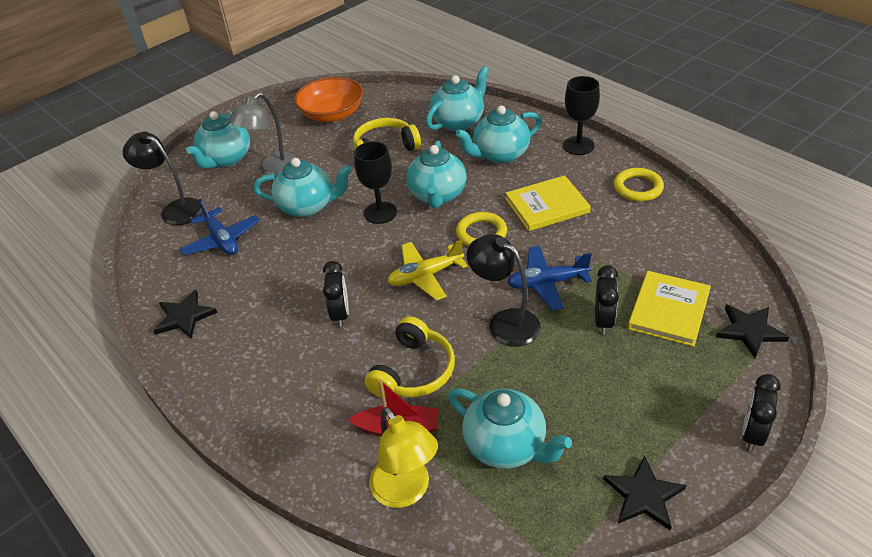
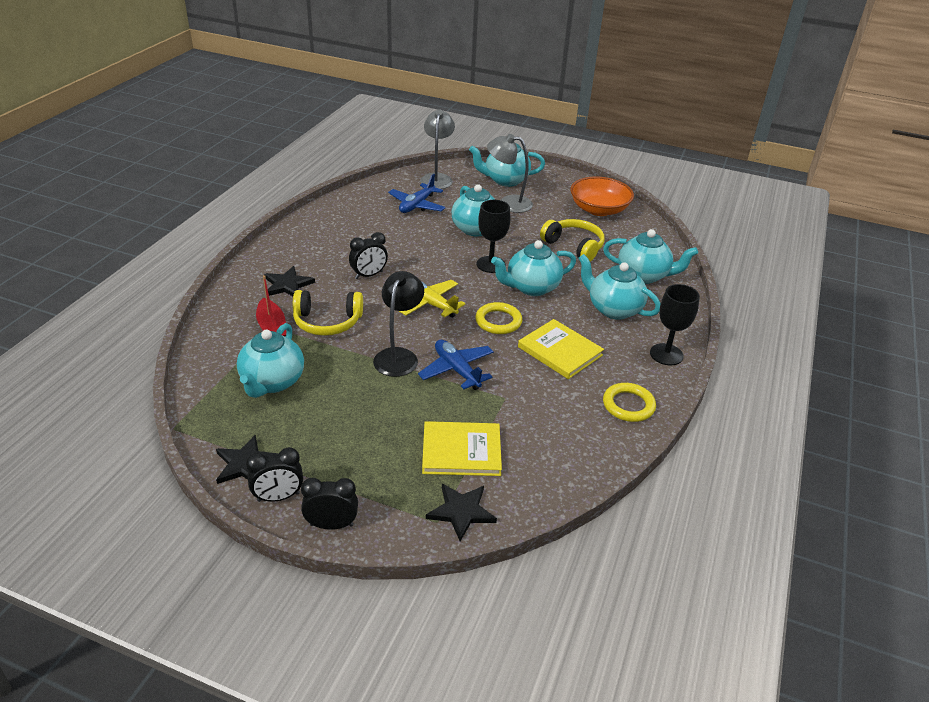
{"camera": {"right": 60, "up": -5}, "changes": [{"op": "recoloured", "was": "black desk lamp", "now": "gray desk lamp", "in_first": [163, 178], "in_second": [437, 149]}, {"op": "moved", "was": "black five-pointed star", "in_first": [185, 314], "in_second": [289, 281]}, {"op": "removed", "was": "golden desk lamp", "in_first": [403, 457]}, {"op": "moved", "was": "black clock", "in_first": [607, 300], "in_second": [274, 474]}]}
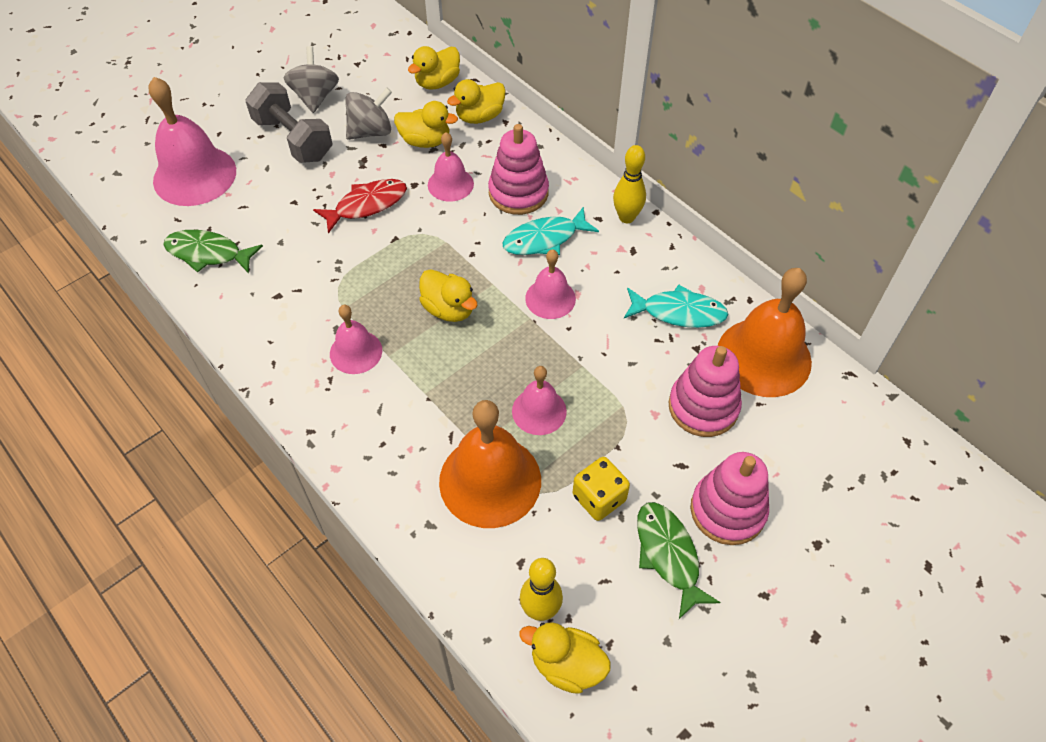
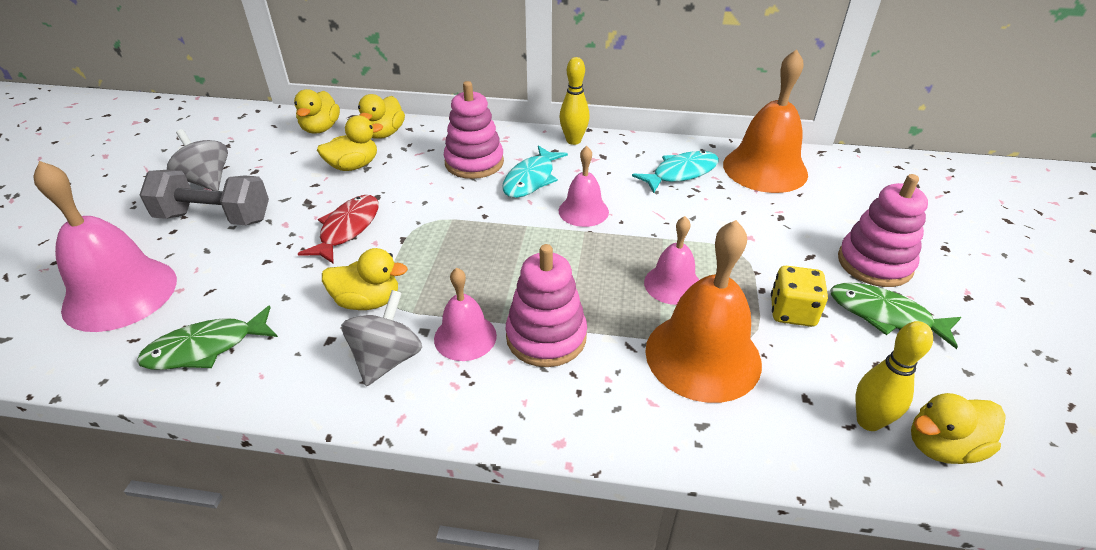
{"camera": {"right": -40, "up": -15}, "changes": [{"op": "moved", "was": "gray toy top", "in_first": [368, 114], "in_second": [381, 338]}, {"op": "moved", "was": "golden toy duck", "in_first": [448, 295], "in_second": [365, 279]}, {"op": "removed", "was": "pink hand bell", "in_first": [451, 167]}, {"op": "moved", "was": "pink ring stacker", "in_first": [705, 391], "in_second": [546, 305]}]}
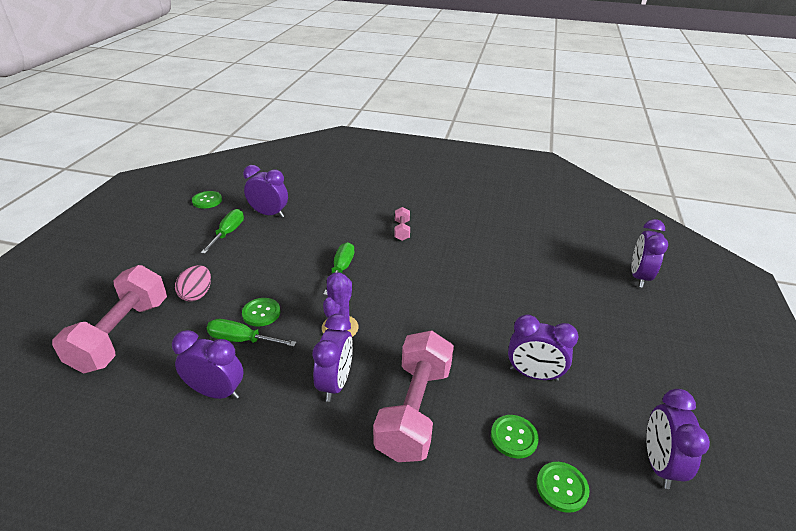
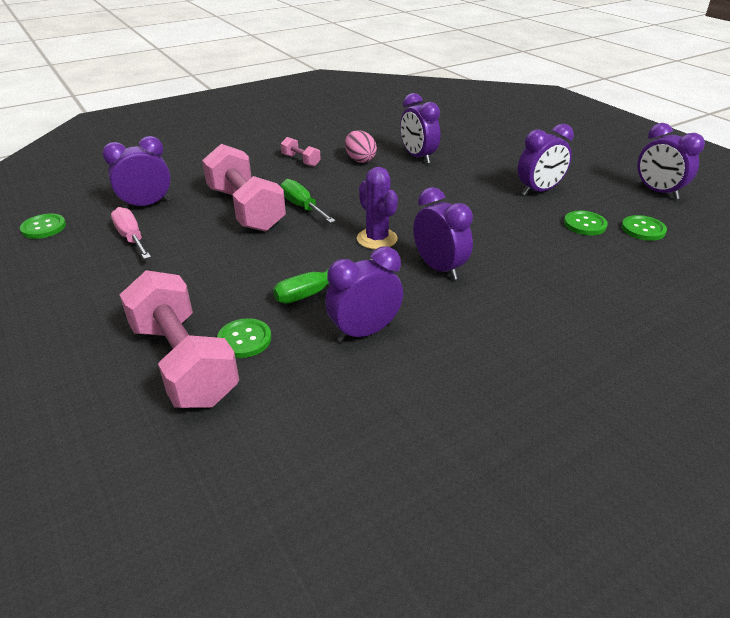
{"camera": {"right": -45, "up": 0}, "changes": [{"op": "moved", "was": "pink toy egg", "in_first": [193, 283], "in_second": [361, 146]}, {"op": "recoloured", "was": "leaf-green screwdriver", "now": "pink screwdriver", "in_first": [222, 231], "in_second": [131, 233]}, {"op": "moved", "was": "leaf-green shirt button", "in_first": [261, 312], "in_second": [244, 338]}, {"op": "moved", "was": "pink dumbbell", "in_first": [413, 396], "in_second": [244, 188]}, {"op": "moved", "was": "purple clock", "in_first": [649, 253], "in_second": [420, 128]}]}
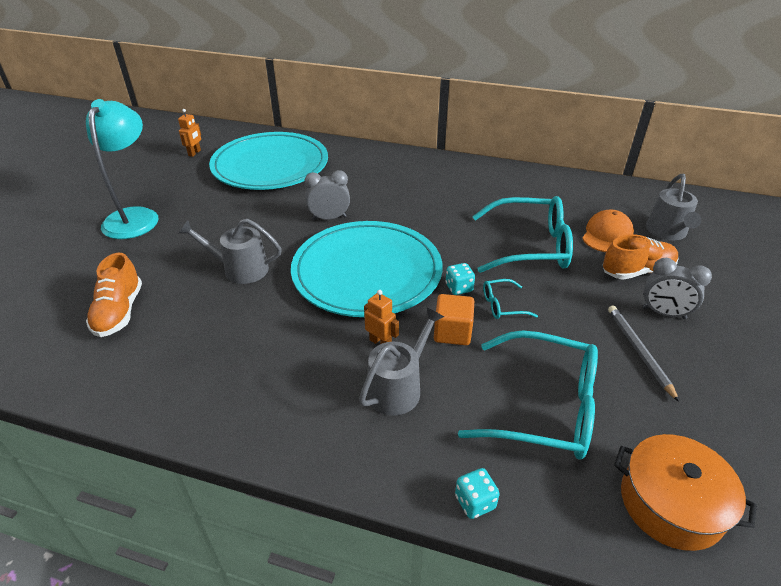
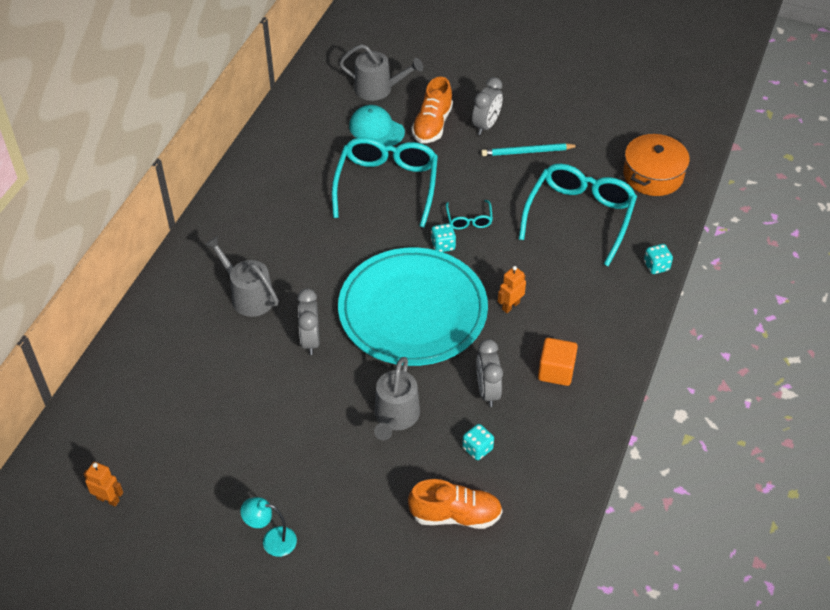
{"camera": {"right": -85, "up": 10}, "changes": [{"op": "resized", "was": "aqua desk lamp", "in_first": [122, 169], "in_second": [268, 527], "ratio": 0.49}, {"op": "removed", "was": "aqua plate", "in_first": [268, 161]}, {"op": "moved", "was": "gray watering can", "in_first": [401, 362], "in_second": [242, 276]}, {"op": "moved", "was": "bright orange block", "in_first": [454, 319], "in_second": [558, 362]}, {"op": "recoloured", "was": "bright orange cap", "now": "aqua cap", "in_first": [608, 230], "in_second": [377, 125]}, {"op": "turned", "was": "bright orange shoe", "in_first": [641, 257], "in_second": [432, 110], "clockwise": -150}, {"op": "recoloured", "was": "gray pencil", "now": "aqua pencil", "in_first": [643, 354], "in_second": [530, 149]}, {"op": "added", "now": "aqua game die", "in_second": [478, 442]}, {"op": "added", "now": "gray clock", "in_second": [489, 373]}]}
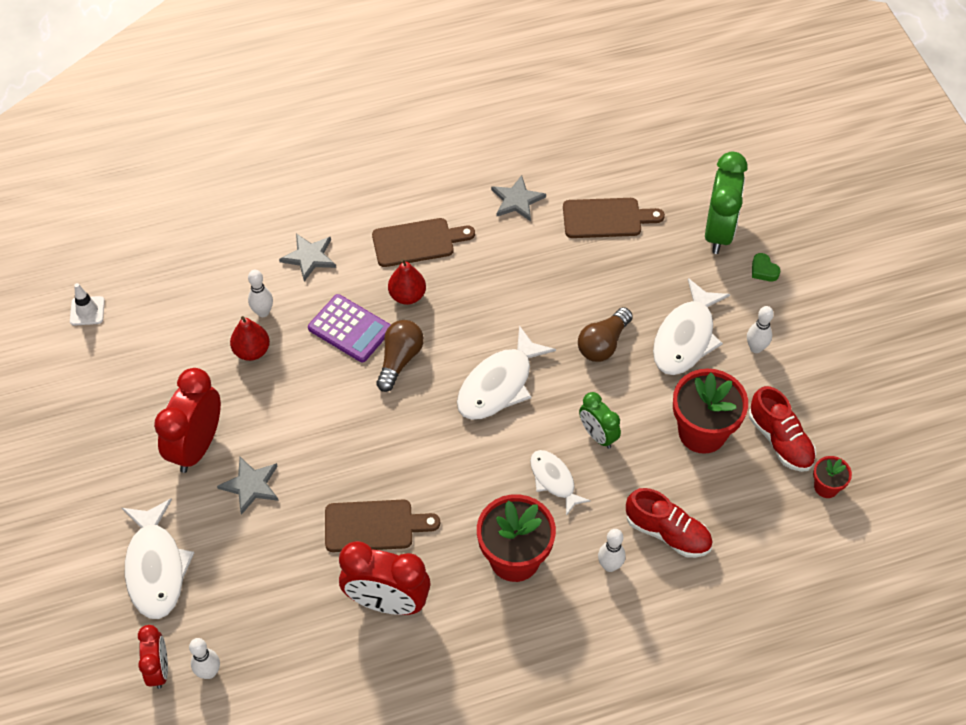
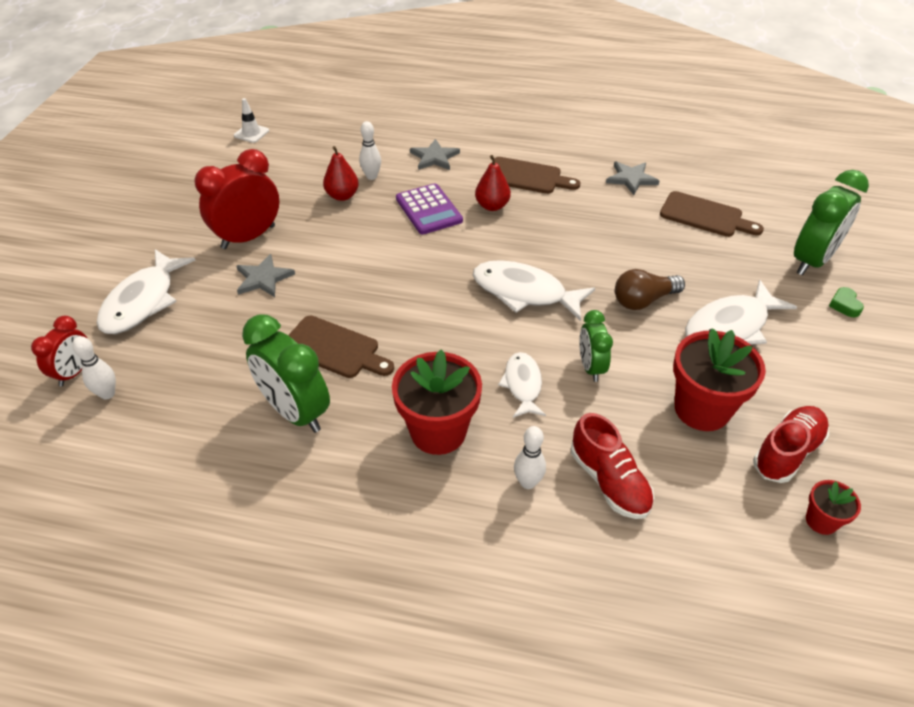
{"camera": {"right": 30, "up": -10}, "changes": [{"op": "recoloured", "was": "scarlet clock", "now": "leaf-green clock", "in_first": [384, 578], "in_second": [286, 373]}, {"op": "removed", "was": "brown bulb", "in_first": [400, 356]}, {"op": "turned", "was": "snow-white fish", "in_first": [506, 372], "in_second": [534, 290], "clockwise": 45}, {"op": "removed", "was": "snow-white skittle", "in_first": [760, 329]}, {"op": "turned", "was": "scarlet shoe", "in_first": [782, 429], "in_second": [791, 444], "clockwise": -135}]}
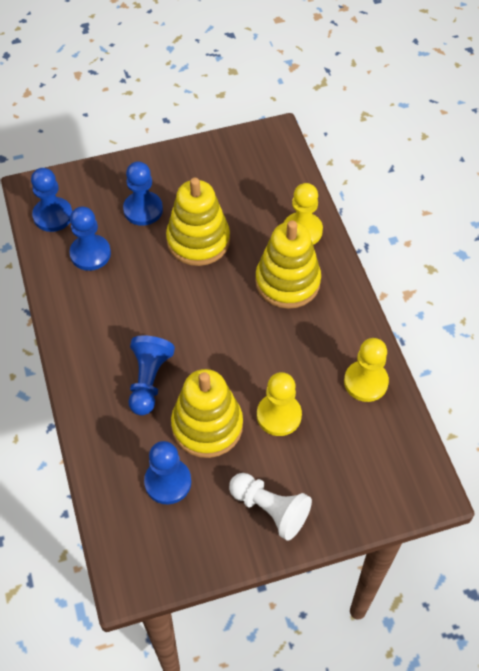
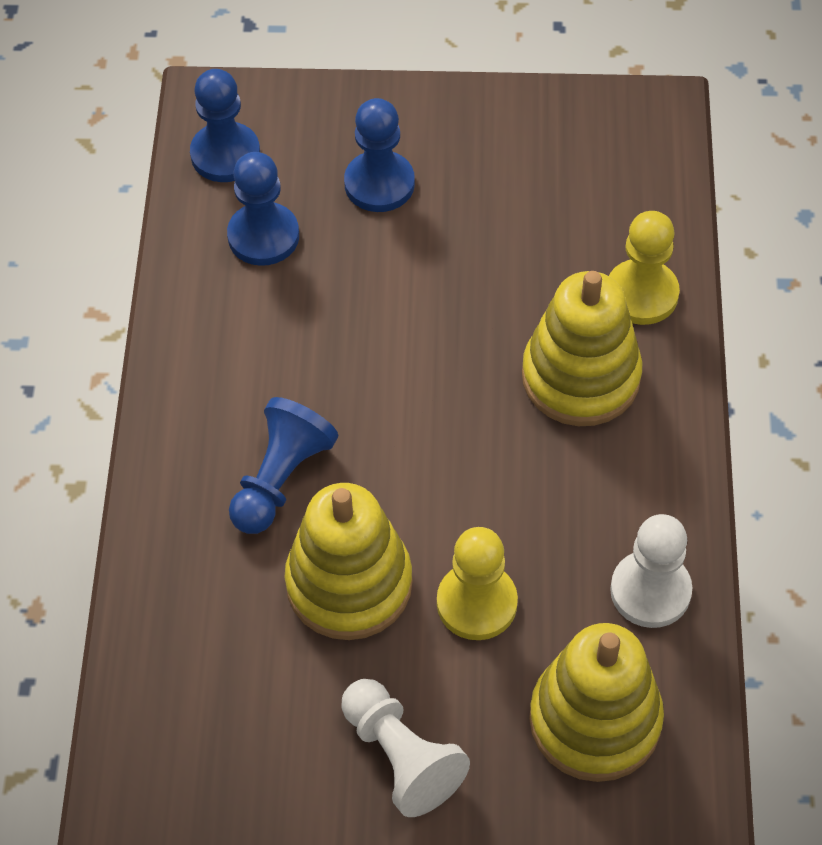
{"camera": {"right": 20, "up": 0}, "changes": [{"op": "removed", "was": "blue game pawn", "in_first": [167, 472]}, {"op": "moved", "was": "golden ring stacker", "in_first": [198, 221], "in_second": [596, 702]}, {"op": "recoloured", "was": "golden game pawn", "now": "snow-white game pawn", "in_first": [366, 370], "in_second": [651, 571]}]}
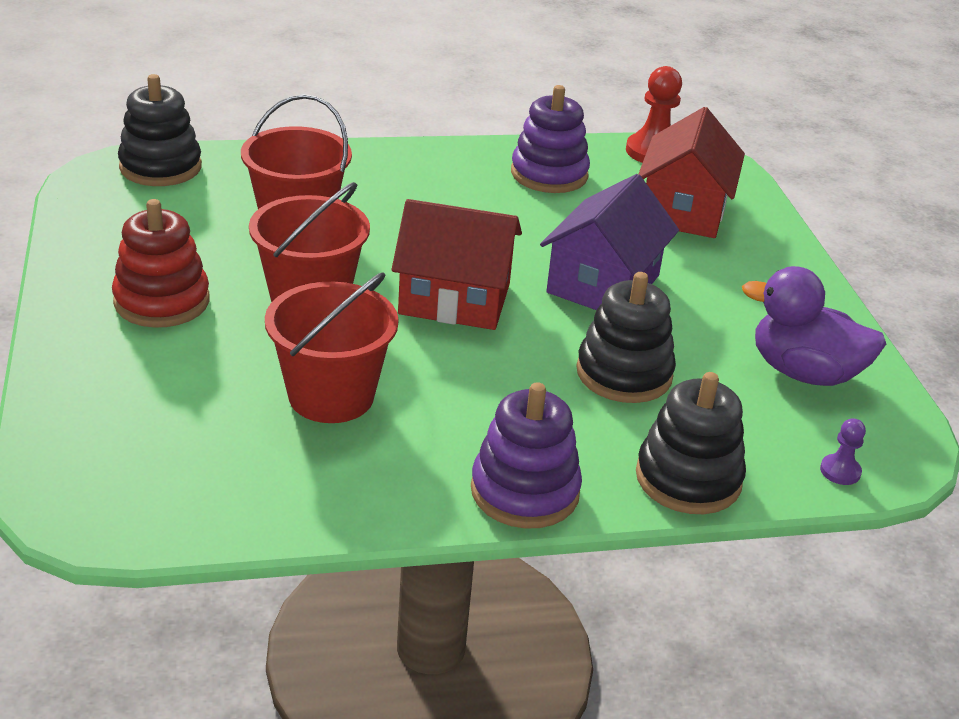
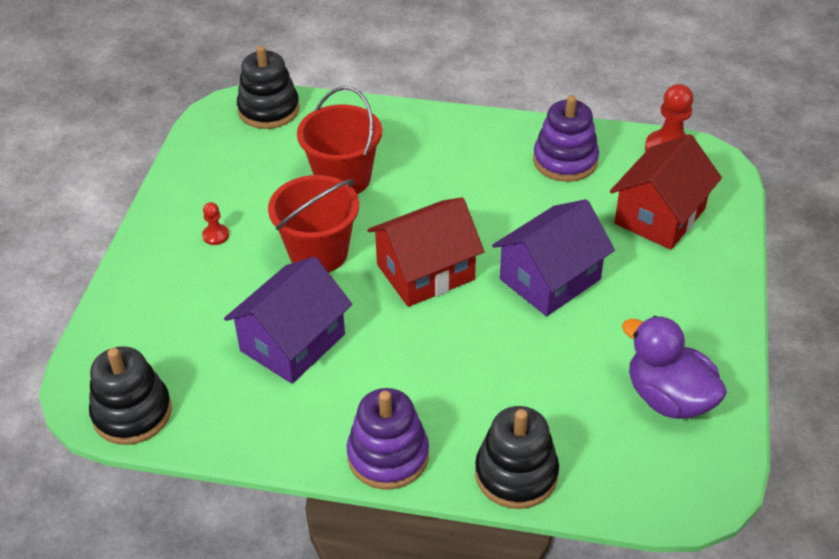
{"camera": {"right": 25, "up": 10}, "changes": [{"op": "replaced", "was": "scarlet ring stacker", "now": "scarlet game pawn", "in_first": [160, 263], "in_second": [215, 223]}, {"op": "replaced", "was": "scarlet pail", "now": "purple cottage", "in_first": [332, 347], "in_second": [288, 320]}, {"op": "turned", "was": "scarlet cottage", "in_first": [457, 264], "in_second": [425, 252], "clockwise": -60}, {"op": "moved", "was": "black ring stacker", "in_first": [626, 337], "in_second": [130, 395]}, {"op": "removed", "was": "purple game pawn", "in_first": [843, 451]}]}
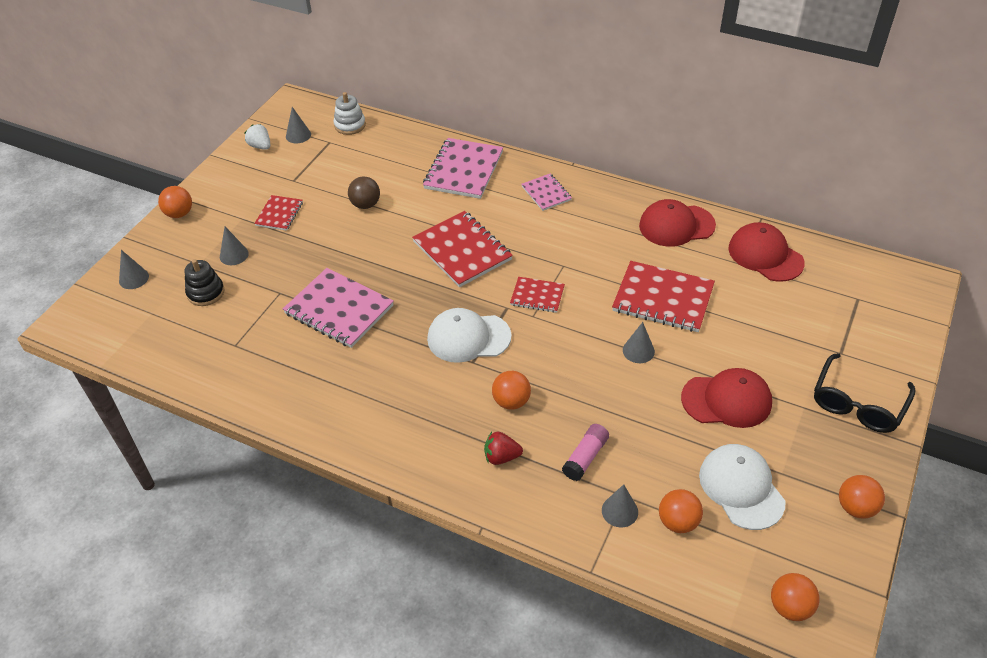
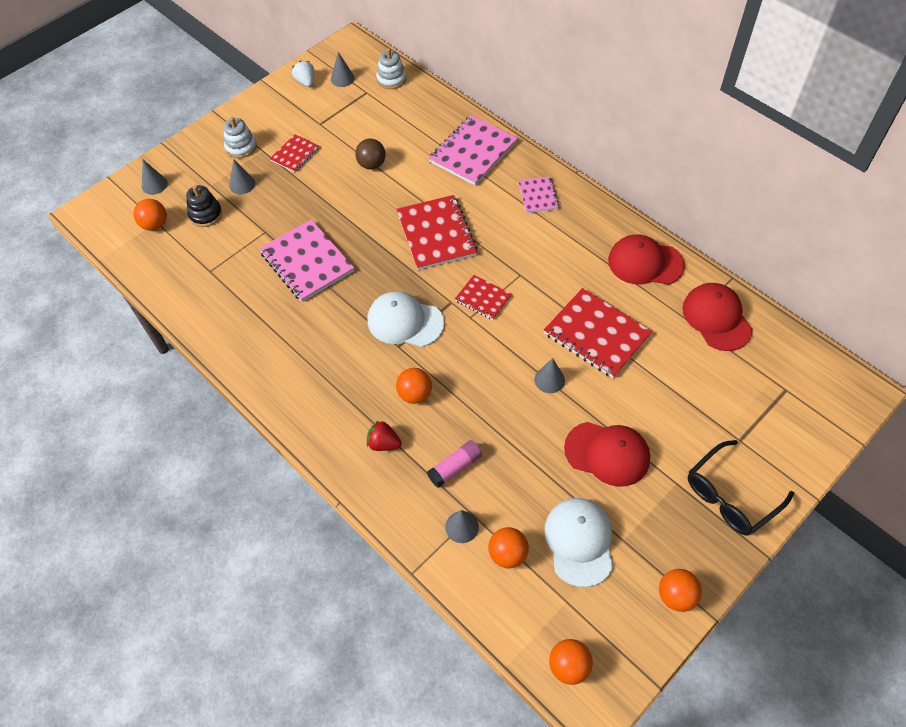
{"camera": {"right": 20, "up": 10}, "changes": [{"op": "moved", "was": "bright orange ball", "in_first": [175, 202], "in_second": [150, 215]}, {"op": "added", "now": "snow-white ring stacker", "in_second": [240, 137]}]}
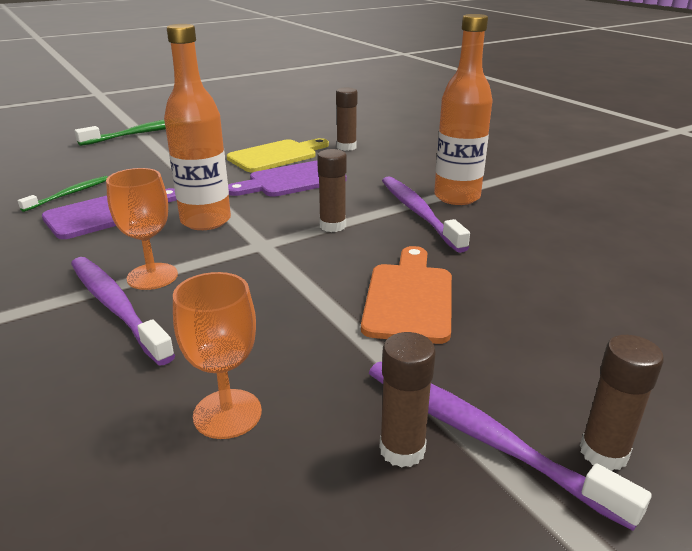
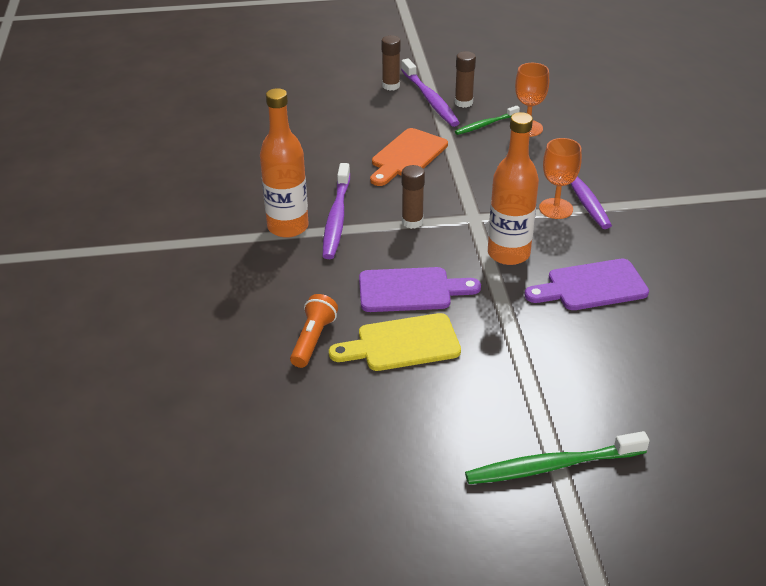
{"camera": {"right": -155, "up": 10}, "changes": [{"op": "moved", "was": "leaf-green tooth brush", "in_first": [63, 194], "in_second": [487, 120]}, {"op": "replaced", "was": "brown stick of glue", "now": "bright orange torch", "in_first": [347, 119], "in_second": [314, 331]}]}
